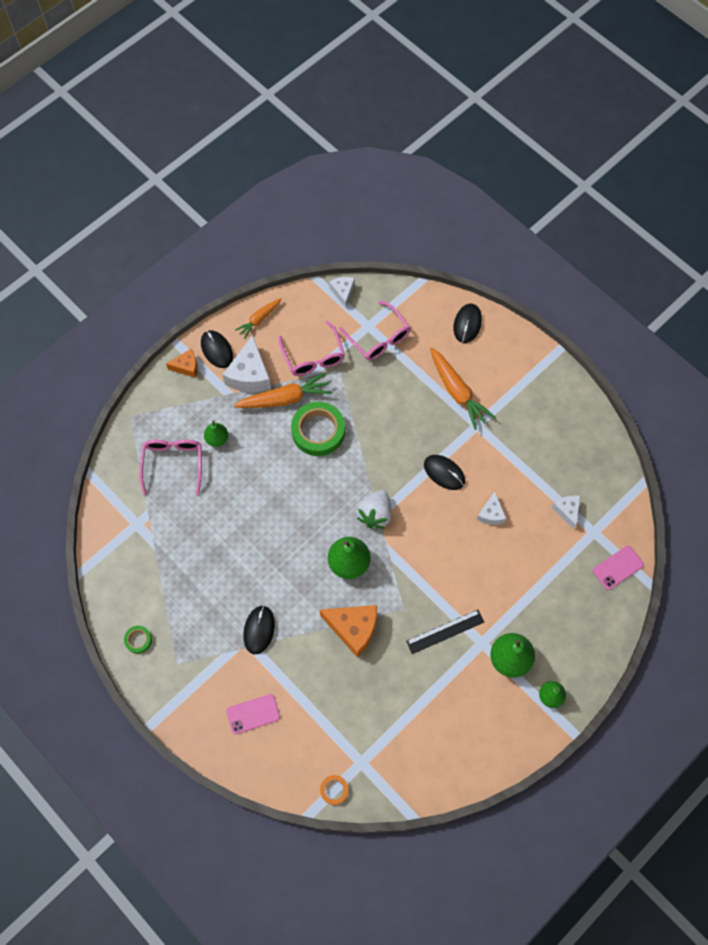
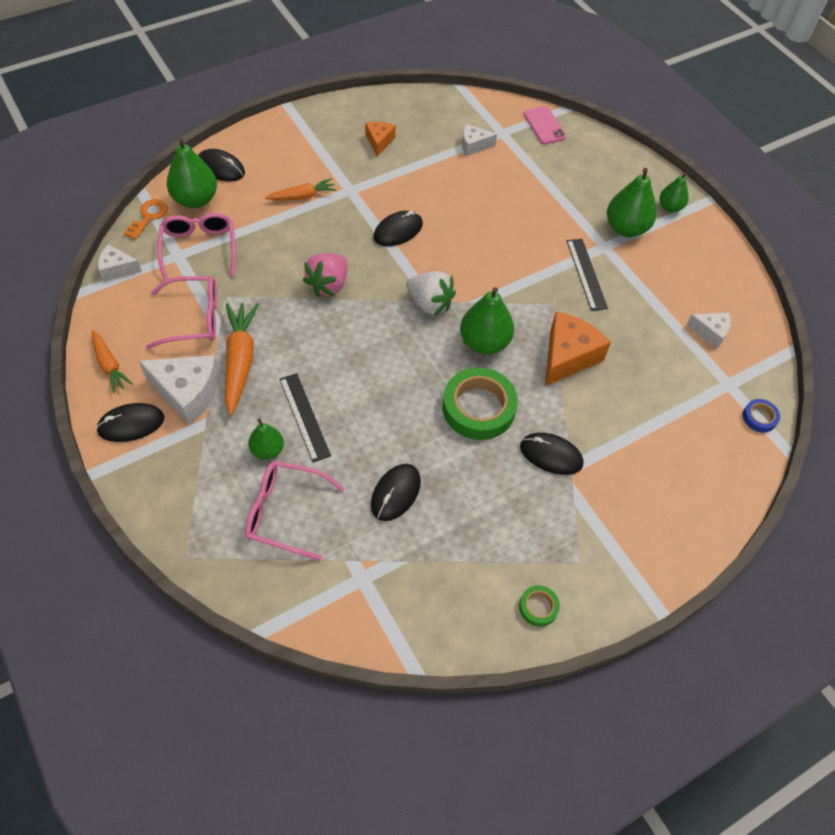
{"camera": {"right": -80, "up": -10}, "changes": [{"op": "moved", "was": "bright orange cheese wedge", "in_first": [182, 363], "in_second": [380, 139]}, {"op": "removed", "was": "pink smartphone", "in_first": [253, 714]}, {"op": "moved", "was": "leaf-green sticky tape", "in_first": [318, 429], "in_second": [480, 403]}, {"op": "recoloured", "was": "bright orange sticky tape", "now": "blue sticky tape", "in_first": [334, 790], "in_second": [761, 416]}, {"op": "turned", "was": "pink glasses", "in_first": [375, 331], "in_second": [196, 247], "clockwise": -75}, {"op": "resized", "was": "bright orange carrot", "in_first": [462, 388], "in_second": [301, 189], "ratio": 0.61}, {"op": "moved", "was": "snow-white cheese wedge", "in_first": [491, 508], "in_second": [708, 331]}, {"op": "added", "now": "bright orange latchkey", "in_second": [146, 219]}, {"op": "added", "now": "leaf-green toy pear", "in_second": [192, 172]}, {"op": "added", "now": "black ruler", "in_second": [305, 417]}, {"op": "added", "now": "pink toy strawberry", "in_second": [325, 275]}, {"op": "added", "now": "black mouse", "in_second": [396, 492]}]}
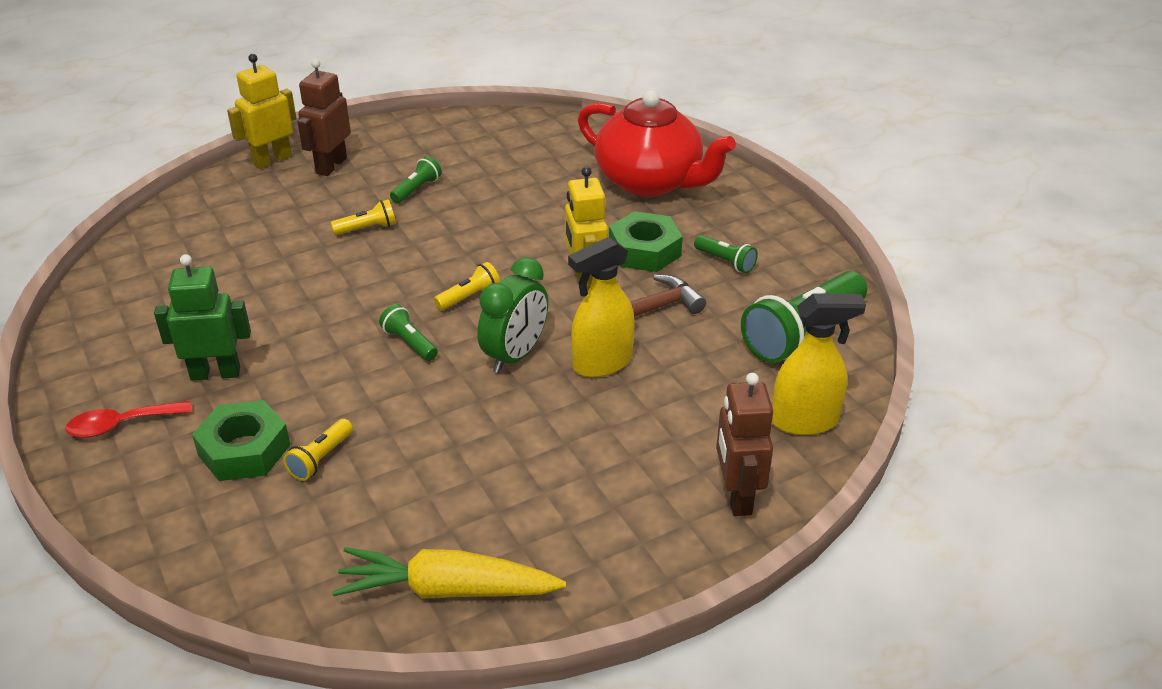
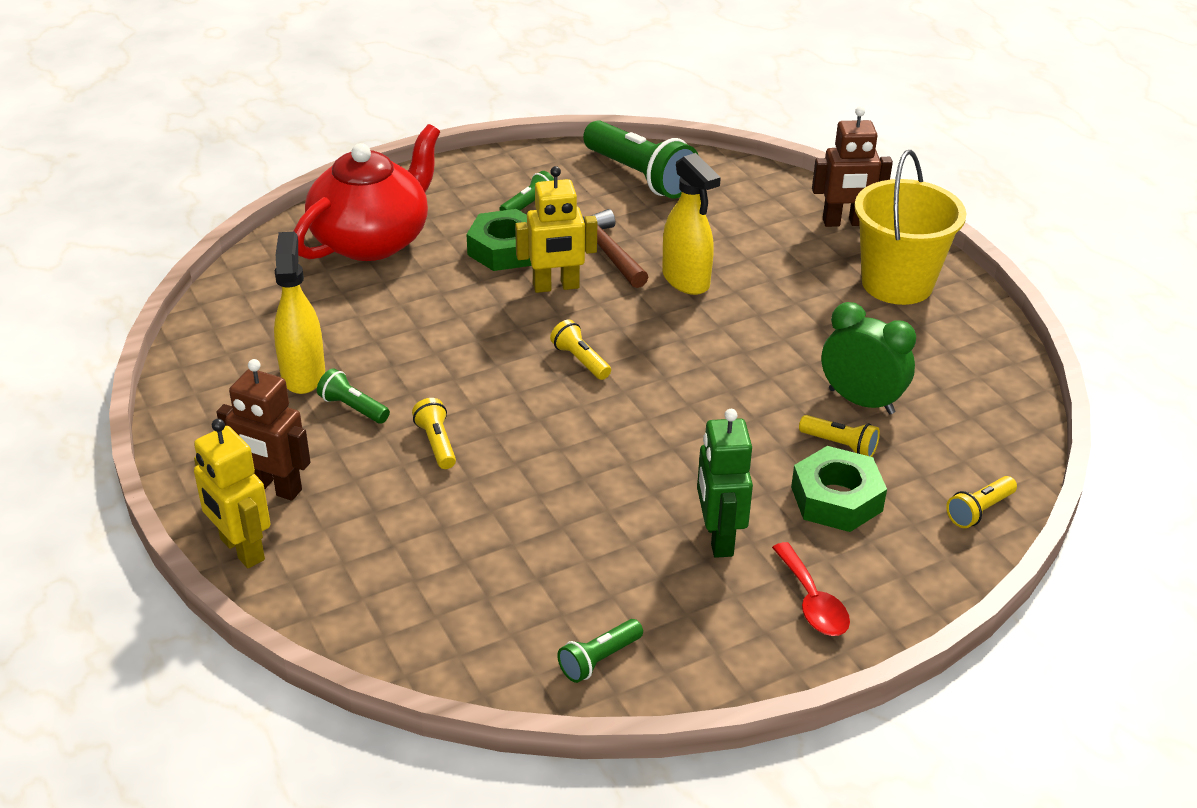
{"camera": {"right": -90, "up": 0}, "changes": [{"op": "removed", "was": "golden carrot", "in_first": [449, 573]}, {"op": "moved", "was": "leaf-green torch", "in_first": [408, 332], "in_second": [600, 651]}, {"op": "moved", "was": "leaf-green clock", "in_first": [512, 315], "in_second": [868, 358]}, {"op": "moved", "was": "golden spray bottle", "in_first": [819, 364], "in_second": [299, 313]}, {"op": "added", "now": "golden pail", "in_second": [910, 227]}, {"op": "added", "now": "golden torch", "in_second": [981, 502]}]}
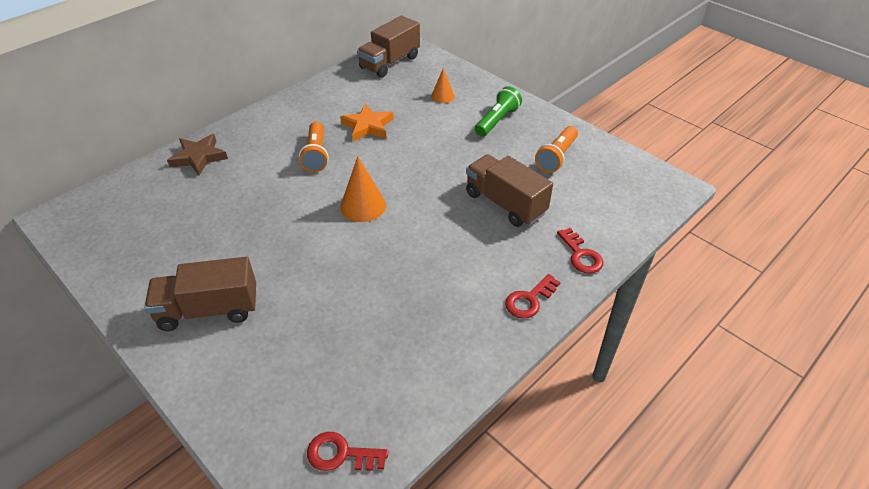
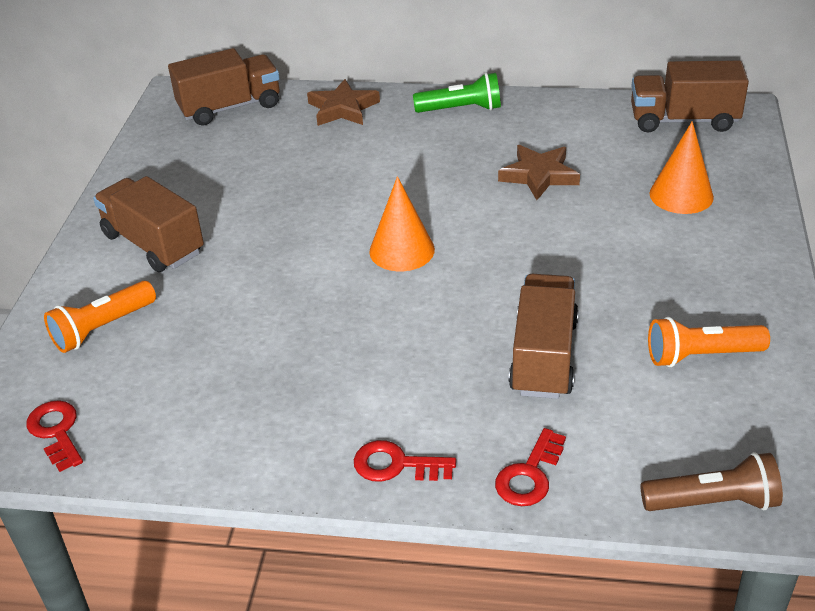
{"camera": {"right": 55, "up": -5}, "changes": [{"op": "moved", "was": "bright orange torch", "in_first": [314, 147], "in_second": [100, 317]}, {"op": "recoloured", "was": "bright orange five-pointed star", "now": "brown five-pointed star", "in_first": [367, 122], "in_second": [539, 172]}, {"op": "resized", "was": "bright orange cone", "in_first": [443, 85], "in_second": [681, 167], "ratio": 1.61}, {"op": "moved", "was": "leaf-green torch", "in_first": [498, 111], "in_second": [457, 93]}, {"op": "added", "now": "brown truck", "in_second": [224, 87]}, {"op": "added", "now": "brown torch", "in_second": [711, 481]}]}
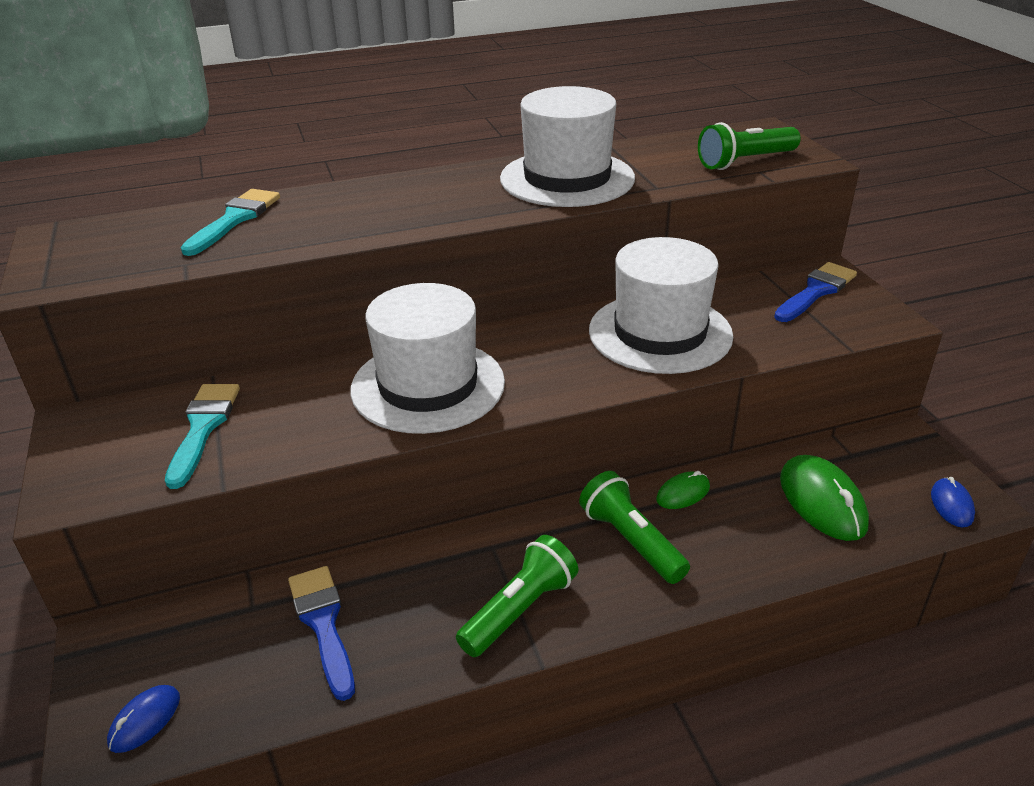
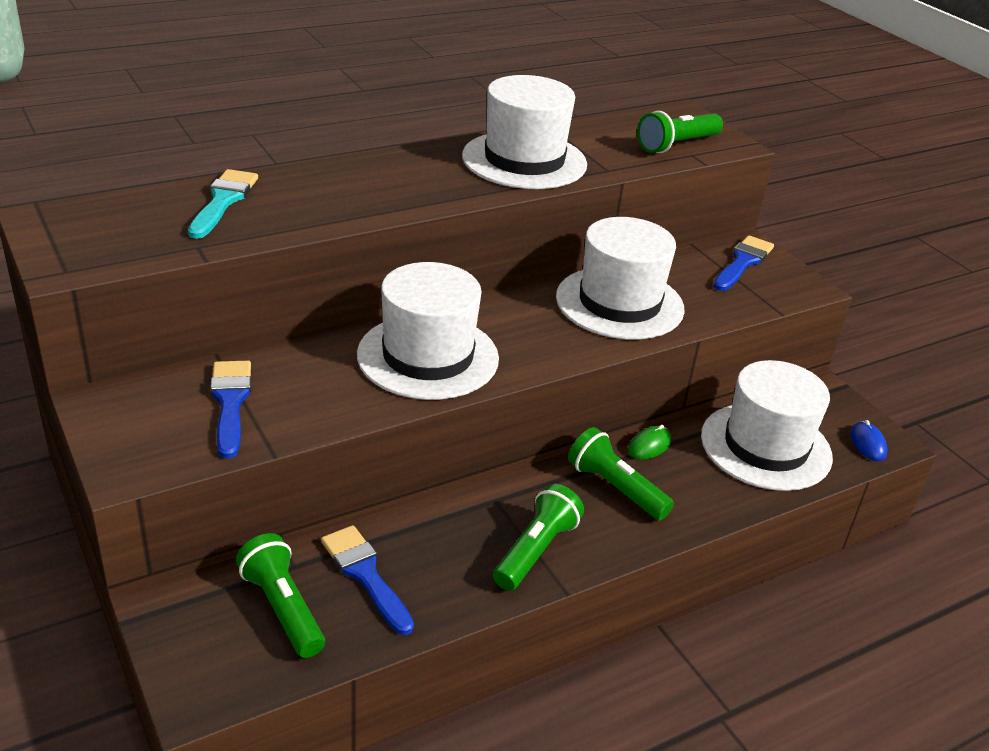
{"camera": {"right": -15, "up": 0}, "changes": [{"op": "removed", "was": "blue mouse", "in_first": [143, 719]}, {"op": "recoloured", "was": "aqua brush", "now": "blue brush", "in_first": [202, 436], "in_second": [230, 410]}, {"op": "replaced", "was": "leaf-green mouse", "now": "snow-white top hat", "in_first": [824, 498], "in_second": [767, 425]}, {"op": "added", "now": "leaf-green torch", "in_second": [280, 595]}]}
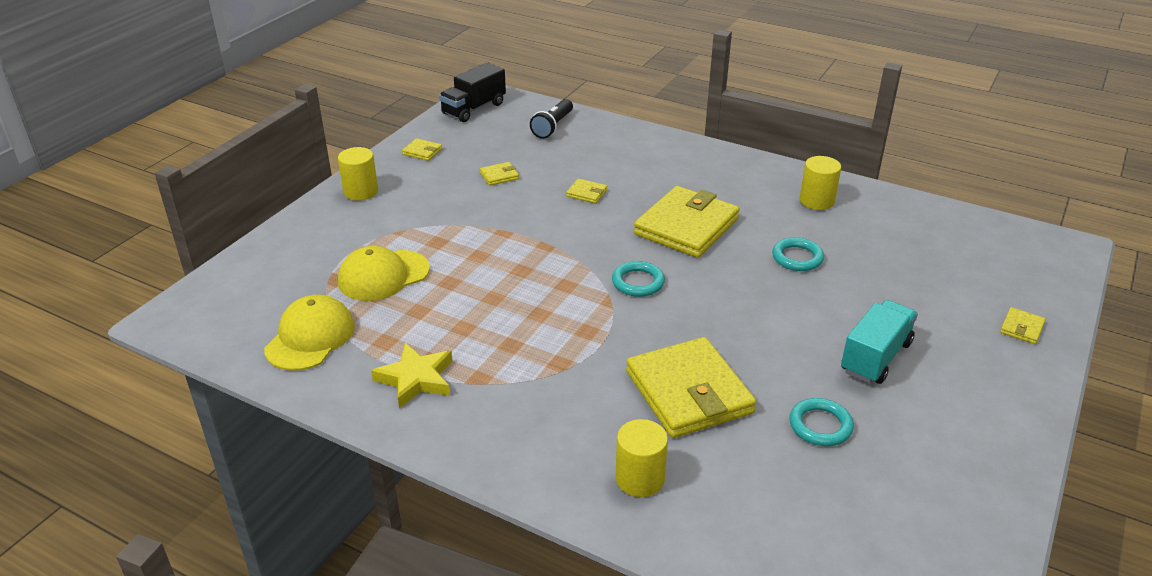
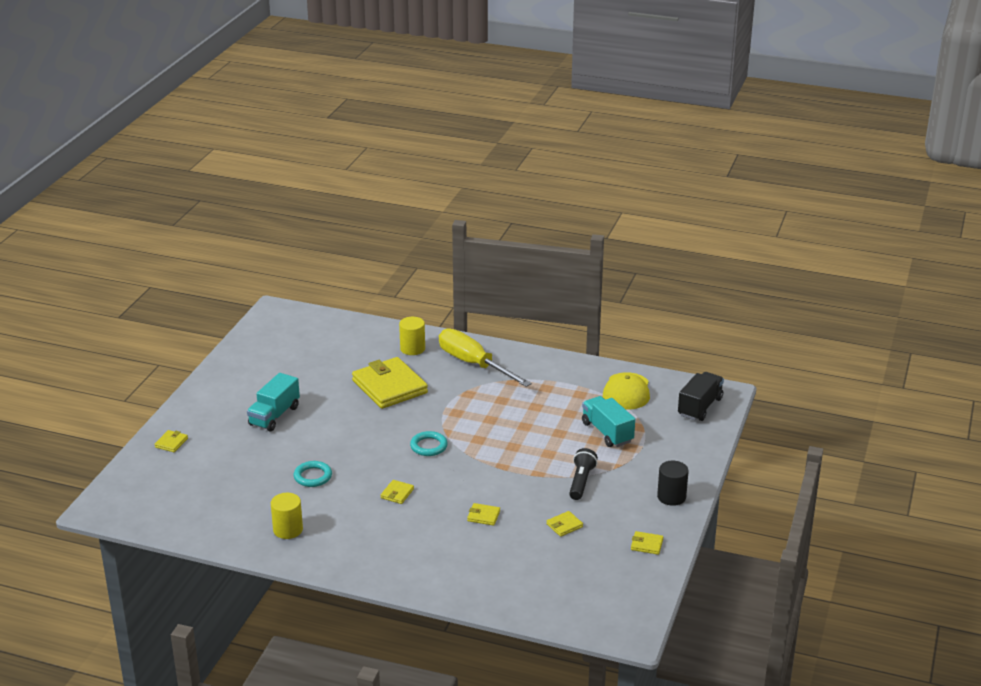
{"camera": {"right": 170, "up": -5}, "changes": [{"op": "recoloured", "was": "golden solid cylinder", "now": "black solid cylinder", "in_first": [358, 174], "in_second": [673, 483]}, {"op": "replaced", "was": "golden cap", "now": "aqua truck", "in_first": [384, 273], "in_second": [608, 421]}, {"op": "removed", "was": "golden five-pointed star", "in_first": [411, 375]}, {"op": "moved", "was": "black truck", "in_first": [472, 92], "in_second": [701, 396]}, {"op": "moved", "was": "black torch", "in_first": [551, 119], "in_second": [583, 474]}, {"op": "resized", "was": "golden wallet", "in_first": [687, 222], "in_second": [397, 492], "ratio": 0.41}, {"op": "removed", "was": "aqua hoop", "in_first": [821, 422]}, {"op": "added", "now": "golden screwdriver", "in_second": [485, 357]}]}
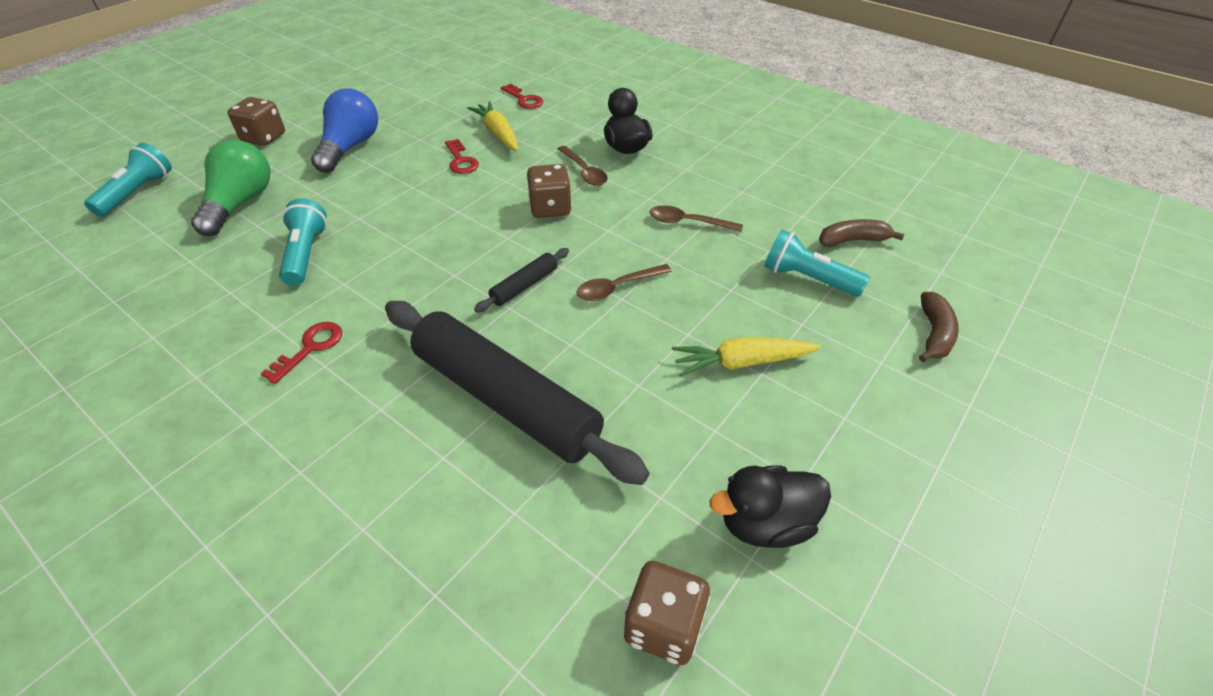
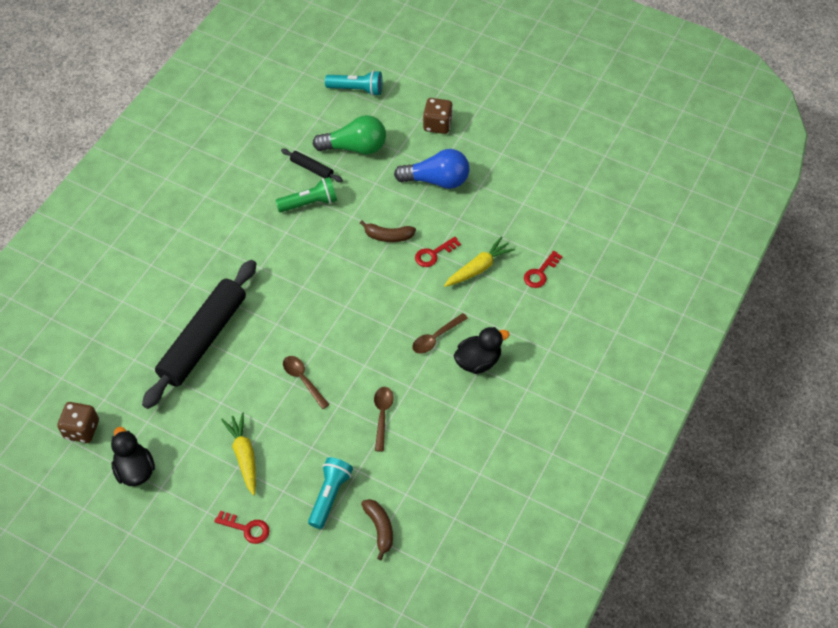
{"camera": {"right": 80, "up": 10}, "changes": [{"op": "moved", "was": "scarlet latchkey", "in_first": [301, 353], "in_second": [241, 527]}, {"op": "recoloured", "was": "aqua torch", "now": "leaf-green torch", "in_first": [303, 242], "in_second": [306, 194]}, {"op": "moved", "was": "black rolling pin", "in_first": [521, 280], "in_second": [312, 165]}, {"op": "removed", "was": "brown game die", "in_first": [549, 191]}, {"op": "moved", "was": "brown toy banana", "in_first": [939, 327], "in_second": [388, 231]}]}
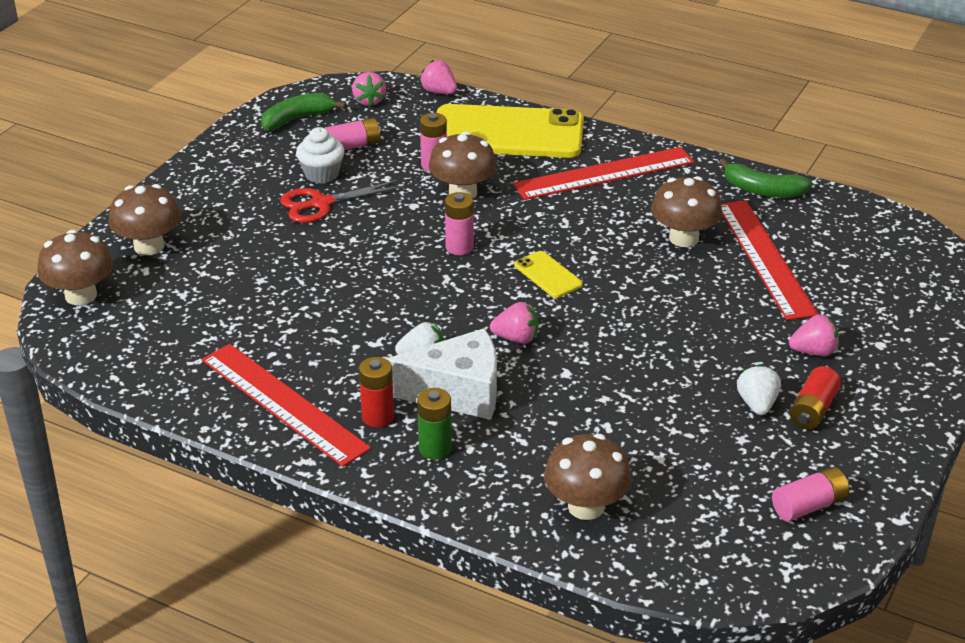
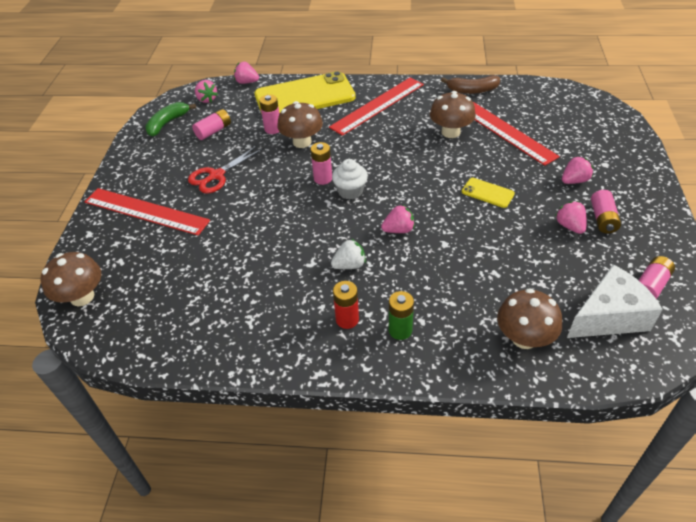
{"camera": {"right": -20, "up": 10}, "changes": [{"op": "removed", "was": "brown mushroom", "in_first": [144, 219]}, {"op": "moved", "was": "scarlet ruler", "in_first": [286, 405], "in_second": [147, 211]}, {"op": "moved", "was": "snow-white cupcake", "in_first": [320, 155], "in_second": [350, 179]}, {"op": "moved", "was": "snow-white cheese wedge", "in_first": [442, 374], "in_second": [615, 301]}, {"op": "moved", "was": "golden smartphone", "in_first": [548, 274], "in_second": [488, 193]}, {"op": "recoloured", "was": "leaf-green toy banana", "now": "brown toy banana", "in_first": [765, 178], "in_second": [470, 84]}, {"op": "recoloured", "was": "snow-white toy strawberry", "now": "pink toy strawberry", "in_first": [759, 389], "in_second": [571, 217]}, {"op": "recoloured", "was": "scarlet AA battery", "now": "pink AA battery", "in_first": [815, 397], "in_second": [606, 212]}]}
